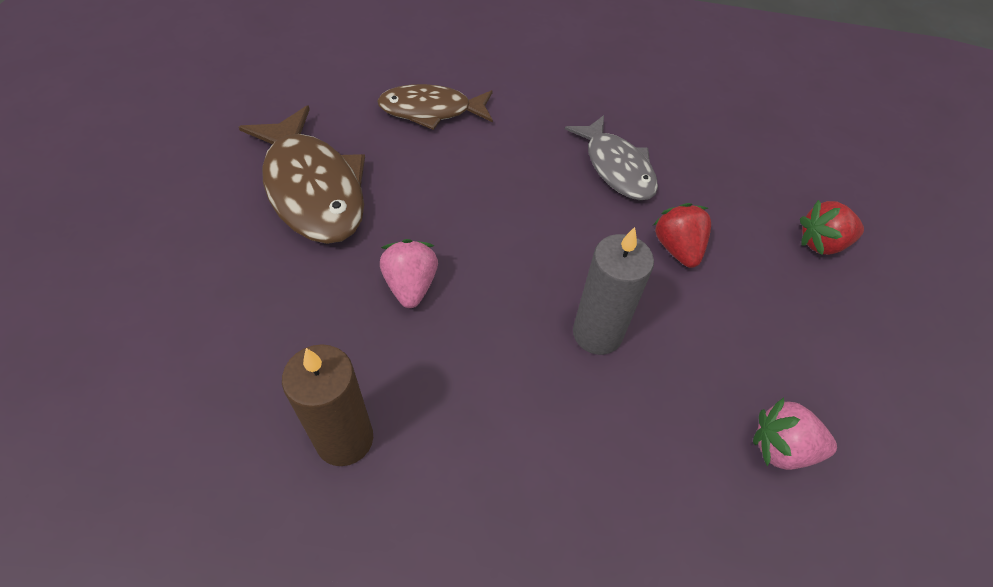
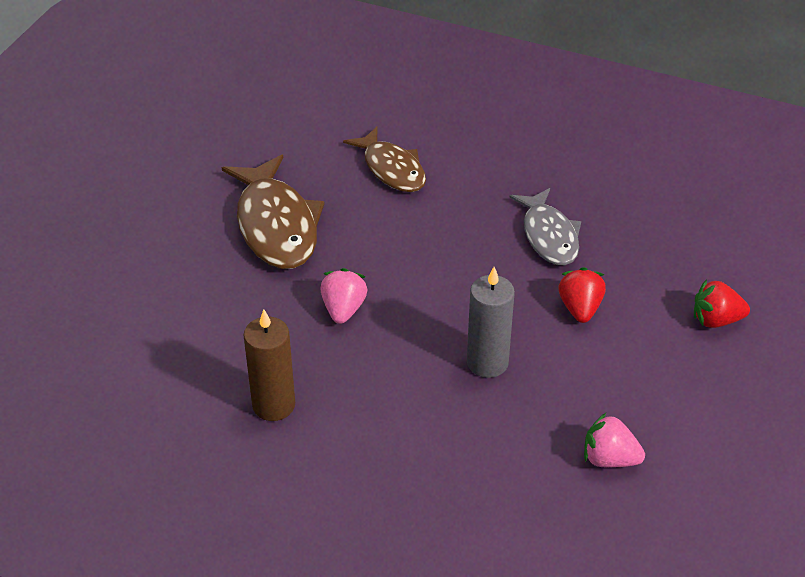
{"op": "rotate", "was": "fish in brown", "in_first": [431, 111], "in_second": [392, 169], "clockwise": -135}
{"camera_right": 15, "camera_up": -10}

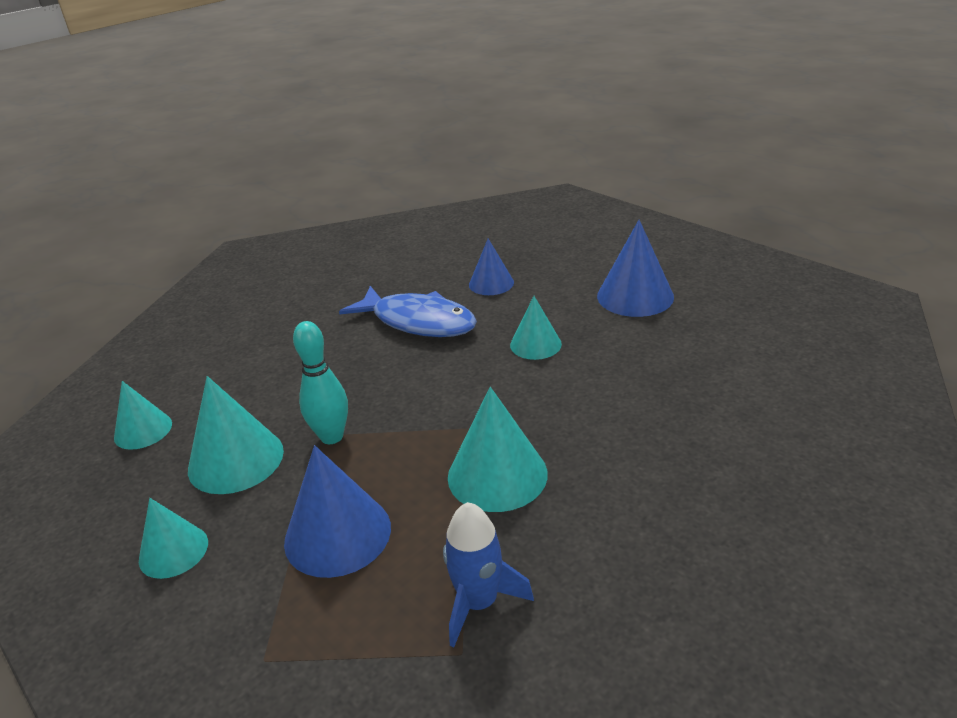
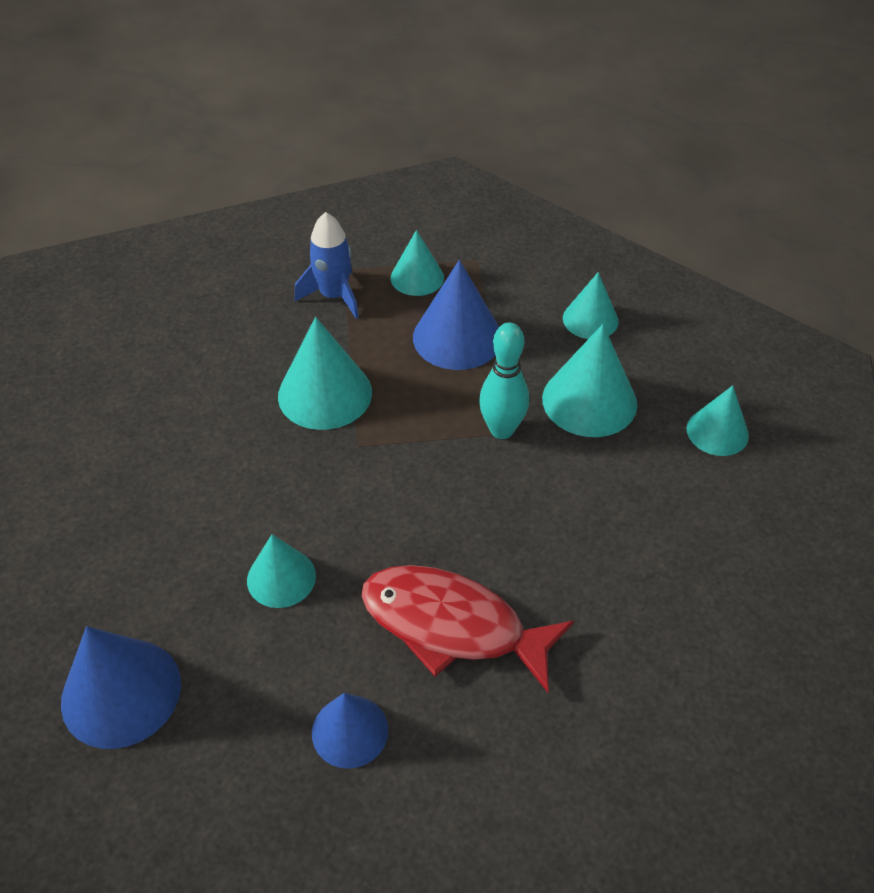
{"op": "recolor", "was": "fish in blue", "now": "fish in red", "in_first": [418, 322], "in_second": [452, 625]}
{"op": "insert", "now": "cone in turquoise", "in_second": [417, 277]}
{"camera_right": 170, "camera_up": 15}

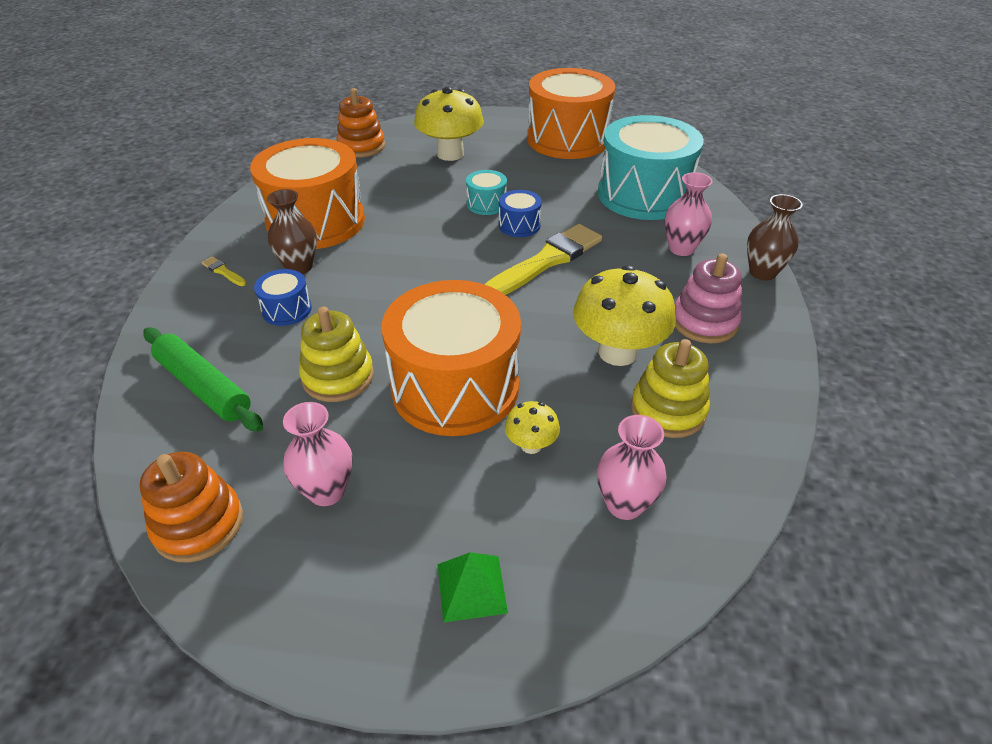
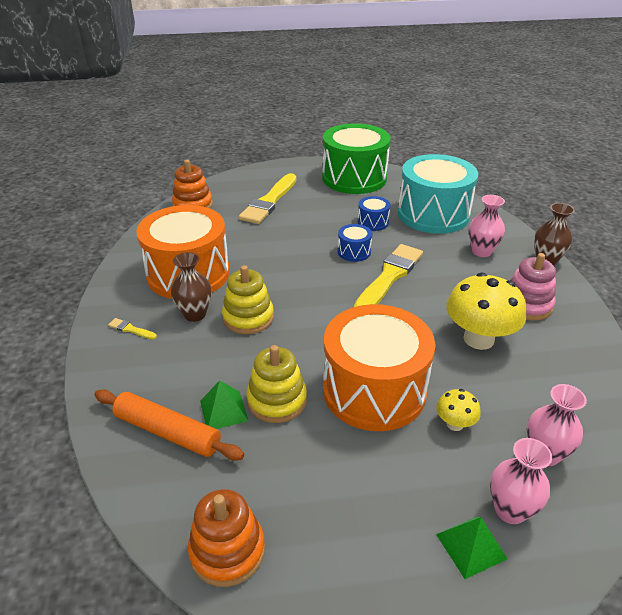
{"op": "recolor", "was": "rolling pin in green", "now": "rolling pin in orange", "in_first": [204, 387], "in_second": [168, 432]}
{"op": "insert", "now": "pyramid in green", "in_second": [224, 410]}
{"op": "move", "was": "stacking toy in yellow", "in_first": [668, 410], "in_second": [248, 317]}
{"op": "replace", "was": "mushroom in yellow", "now": "brush in yellow", "in_first": [450, 154], "in_second": [269, 201]}
{"op": "recolor", "was": "drum in orange", "now": "drum in green", "in_first": [567, 139], "in_second": [354, 178]}
{"op": "move", "was": "drum in blue", "in_first": [287, 310], "in_second": [373, 222]}
{"op": "move", "was": "vase in pink", "in_first": [327, 491], "in_second": [510, 510]}
{"op": "delete", "was": "drum in turquoise", "in_first": [486, 204]}
{"camera_right": -15, "camera_up": -5}

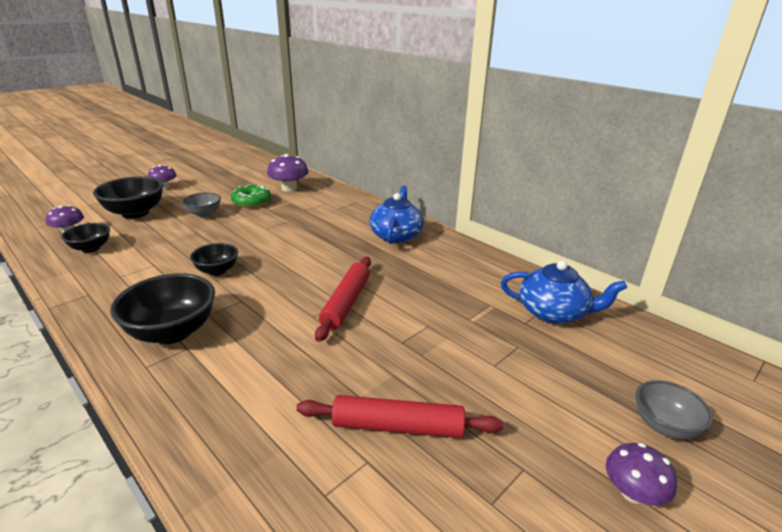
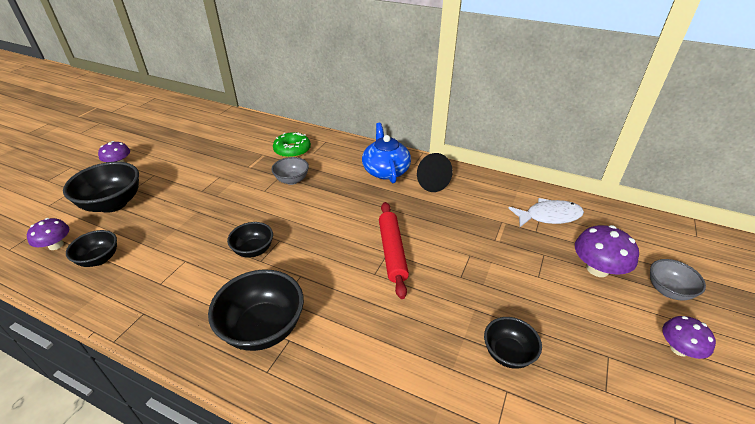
{"op": "move", "was": "bowl in grey", "in_first": [204, 214], "in_second": [292, 180]}
{"op": "move", "was": "donut in green", "in_first": [251, 202], "in_second": [292, 150]}
{"op": "insert", "now": "cone in black", "in_second": [430, 182]}
{"op": "replace", "was": "rolling pin in red", "now": "bowl in black", "in_first": [398, 426], "in_second": [508, 353]}
{"op": "replace", "was": "teapot in blue", "now": "fish in white", "in_first": [553, 312], "in_second": [549, 216]}
{"op": "move", "was": "mushroom in purple", "in_first": [289, 188], "in_second": [597, 269]}
{"camera_right": -20, "camera_up": 10}

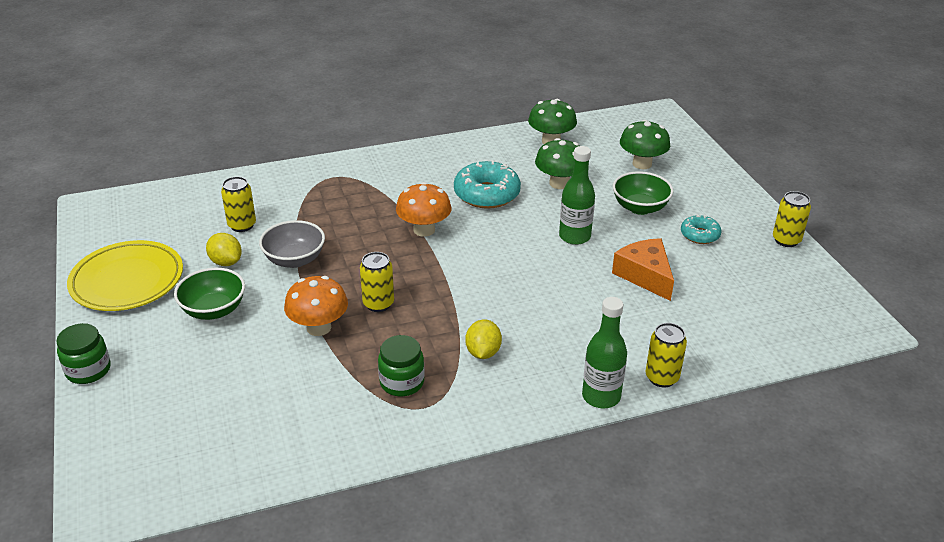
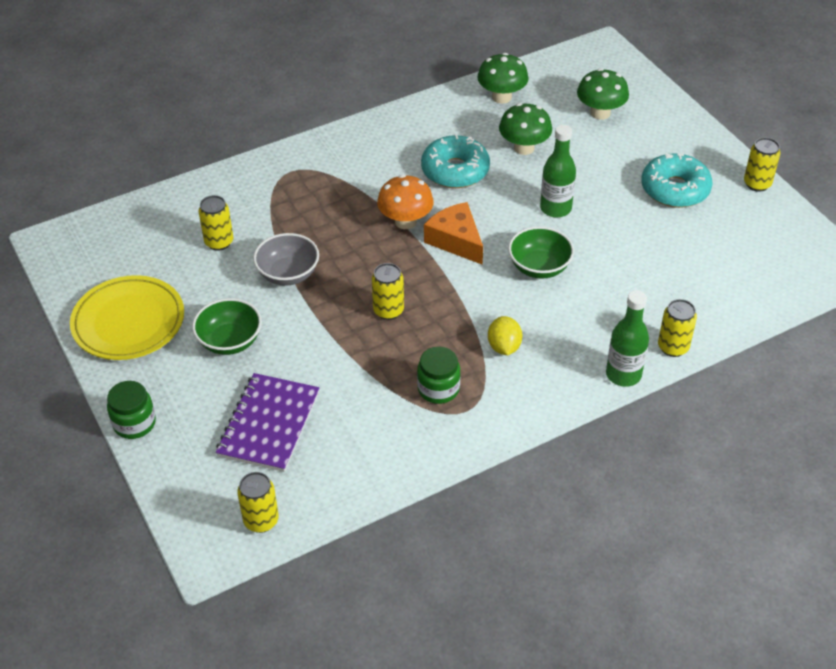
{"op": "insert", "now": "notebook in purple", "in_second": [269, 424]}
{"op": "insert", "now": "can in yellow", "in_second": [261, 520]}
{"op": "move", "was": "cheese in orange", "in_first": [645, 275], "in_second": [456, 240]}
{"op": "move", "was": "bowl in green", "in_first": [640, 207], "in_second": [539, 267]}
{"op": "resize", "was": "donut in turquoise", "in_first": [700, 235], "in_second": [675, 189], "ratio": 1.77}
{"op": "delete", "was": "lemon in yellow", "in_first": [226, 262]}
{"op": "delete", "was": "mushroom in orange", "in_first": [319, 327]}
{"camera_right": -10, "camera_up": 10}

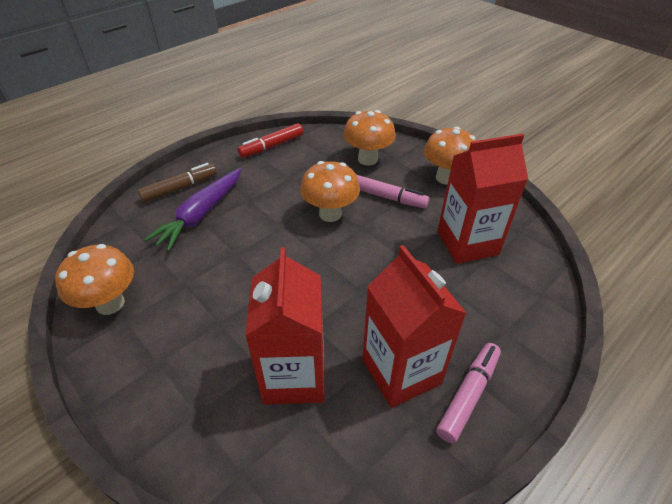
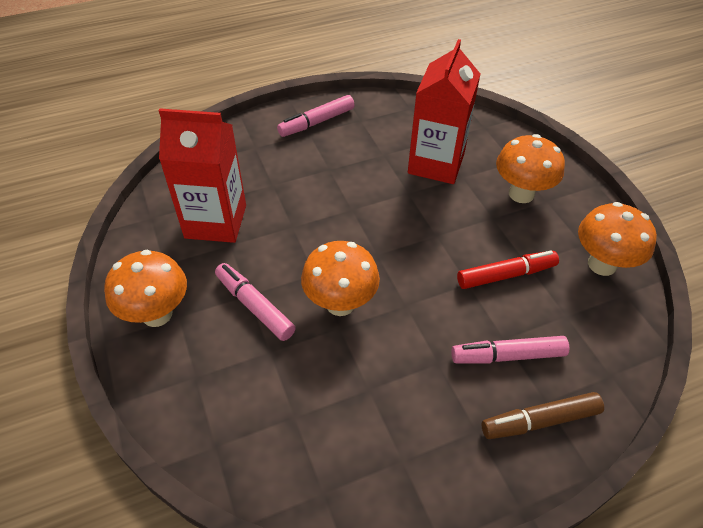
{"op": "replace", "was": "carrot in purple", "now": "marker in pink", "in_first": [201, 214], "in_second": [507, 356]}
{"op": "move", "was": "marker in red", "in_first": [271, 146], "in_second": [506, 275]}
{"op": "move", "was": "mushroom in orange", "in_first": [367, 159], "in_second": [521, 194]}
{"op": "delete", "was": "carton in red", "in_first": [401, 371]}
{"camera_right": -160, "camera_up": 5}

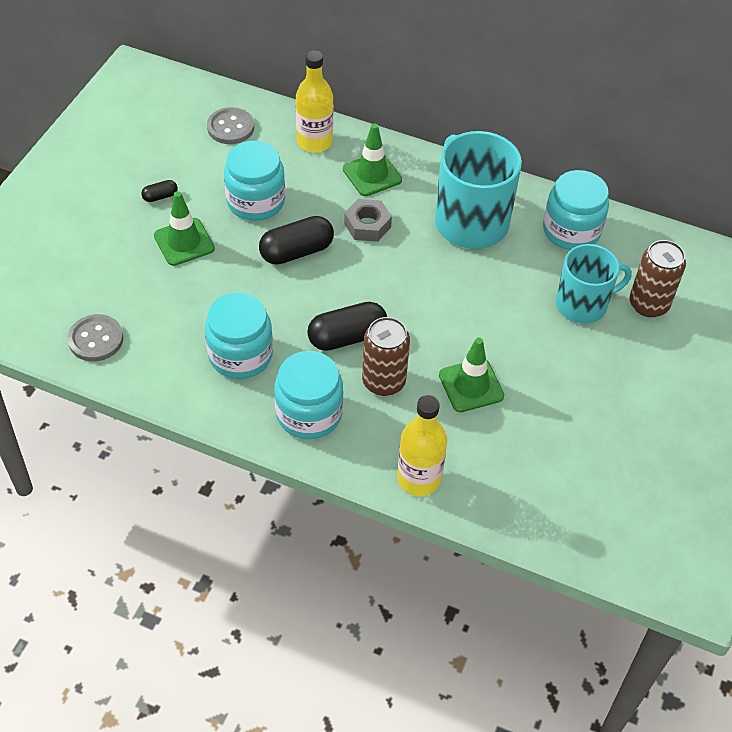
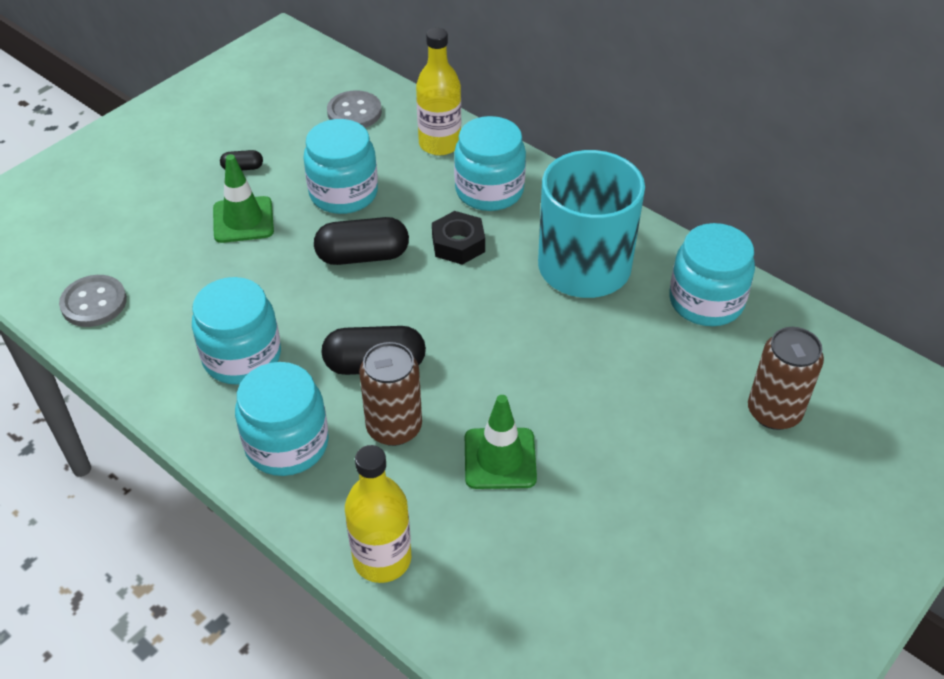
{"op": "recolor", "was": "nut in grey", "now": "nut in black", "in_first": [367, 225], "in_second": [458, 244]}
{"op": "replace", "was": "traffic cone in green", "now": "jar in turquoise", "in_first": [372, 174], "in_second": [489, 190]}
{"op": "delete", "was": "mug in turquoise", "in_first": [582, 304]}
{"camera_right": 20, "camera_up": -5}

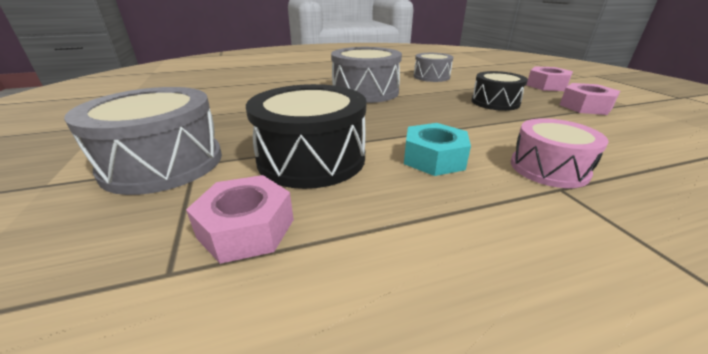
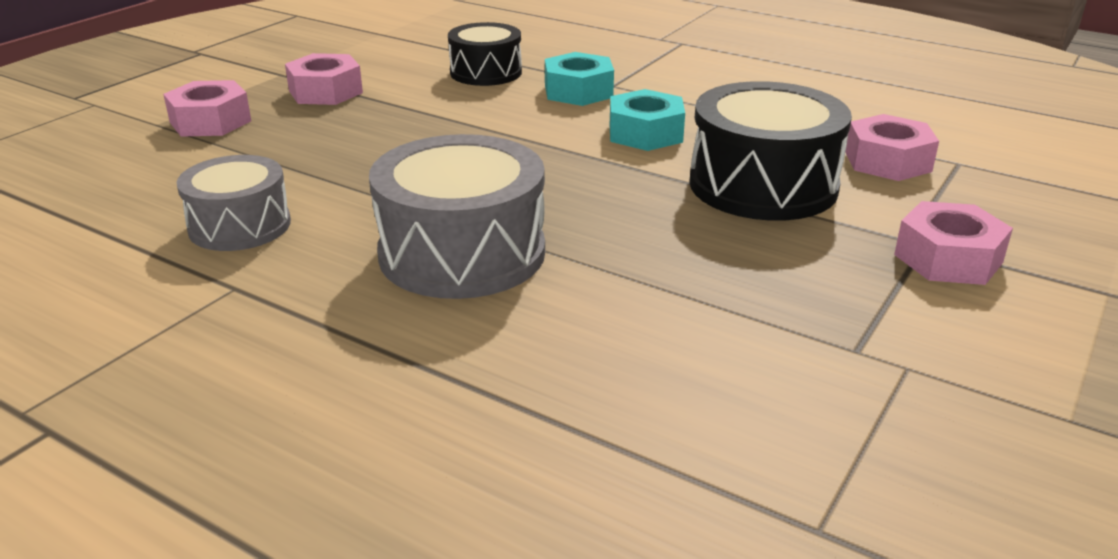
{"op": "move", "was": "drum in black", "in_first": [495, 102], "in_second": [486, 72]}
{"op": "replace", "was": "drum in pink", "now": "nut in turquoise", "in_first": [548, 168], "in_second": [578, 91]}
{"op": "replace", "was": "drum in grey", "now": "nut in pink", "in_first": [163, 163], "in_second": [948, 258]}
{"camera_right": -130, "camera_up": 0}

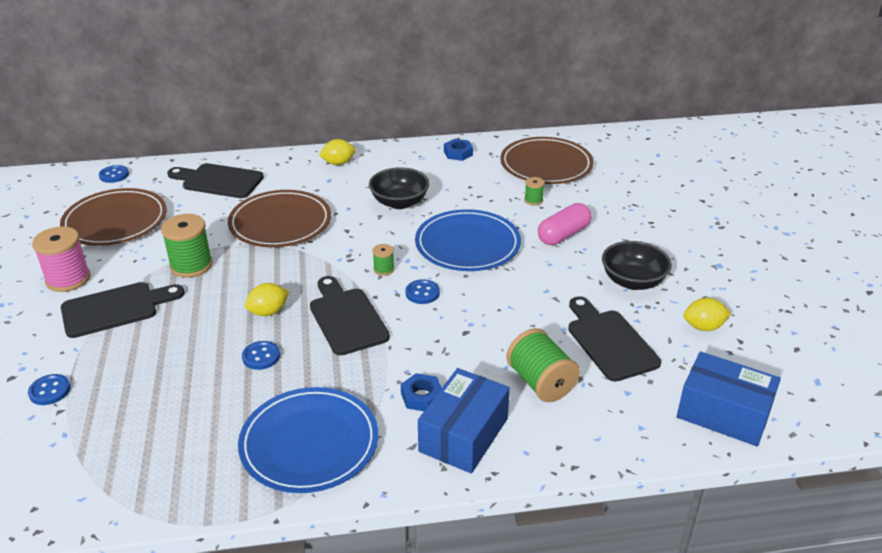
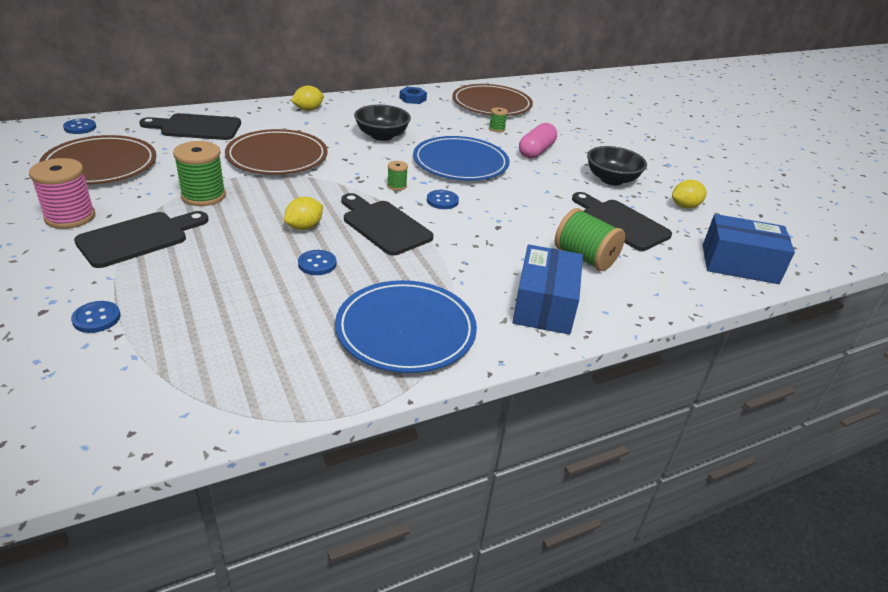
{"op": "delete", "was": "nut in blue", "in_first": [421, 396]}
{"camera_right": -20, "camera_up": 0}

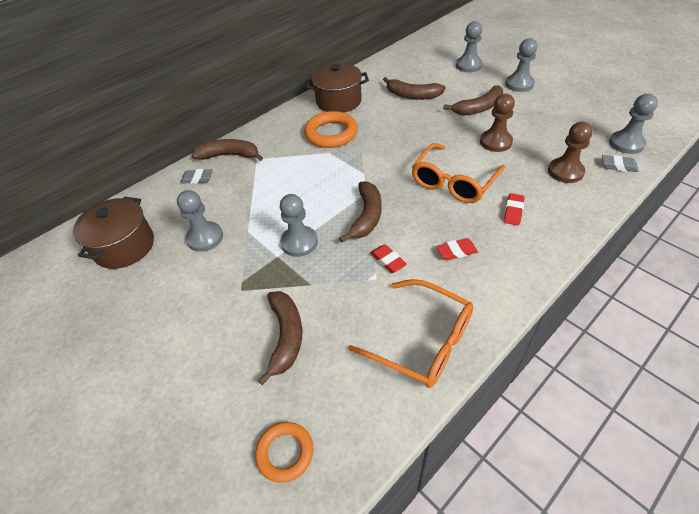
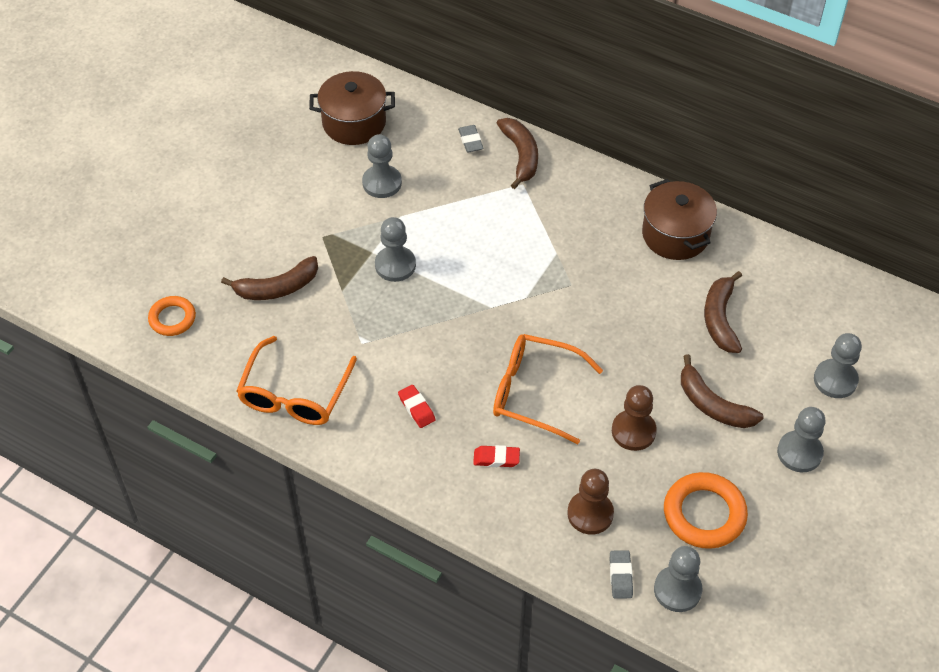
{"op": "move", "was": "ring in orange", "in_first": [331, 133], "in_second": [704, 514]}
{"op": "delete", "was": "banana in brown", "in_first": [366, 216]}
{"op": "delete", "was": "eraser in red", "in_first": [388, 261]}
{"camera_right": 70, "camera_up": 5}

